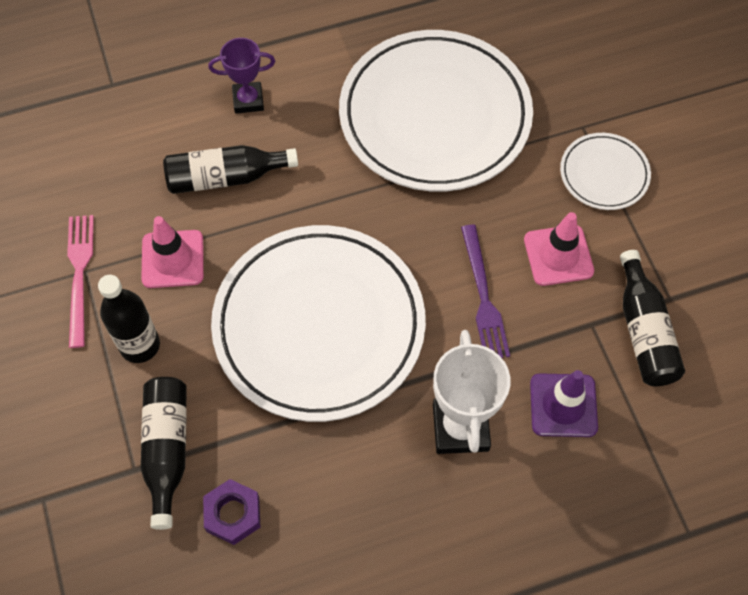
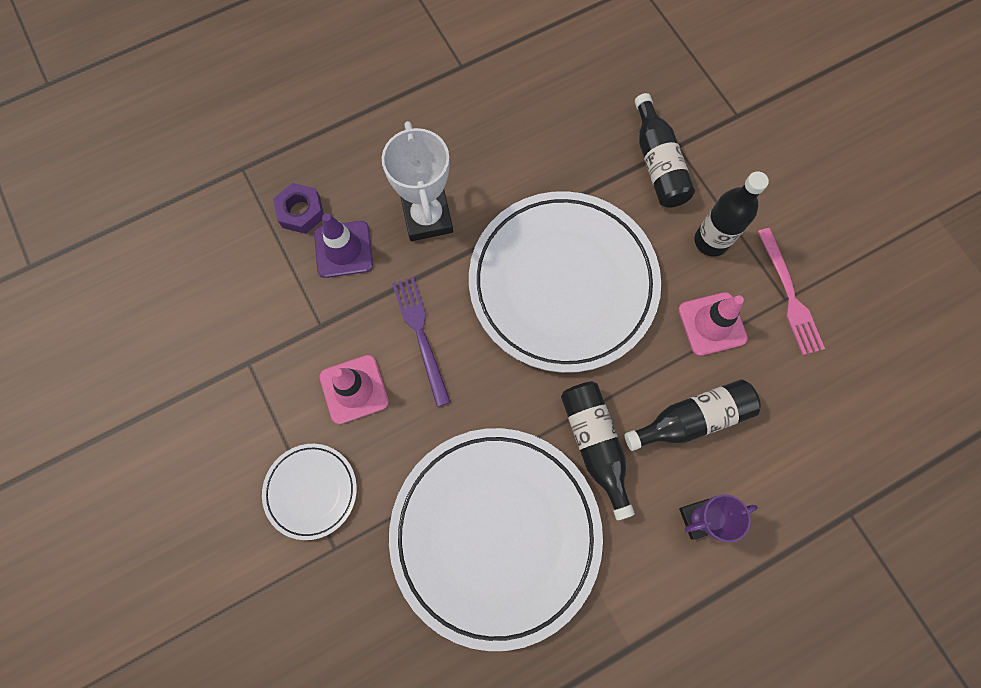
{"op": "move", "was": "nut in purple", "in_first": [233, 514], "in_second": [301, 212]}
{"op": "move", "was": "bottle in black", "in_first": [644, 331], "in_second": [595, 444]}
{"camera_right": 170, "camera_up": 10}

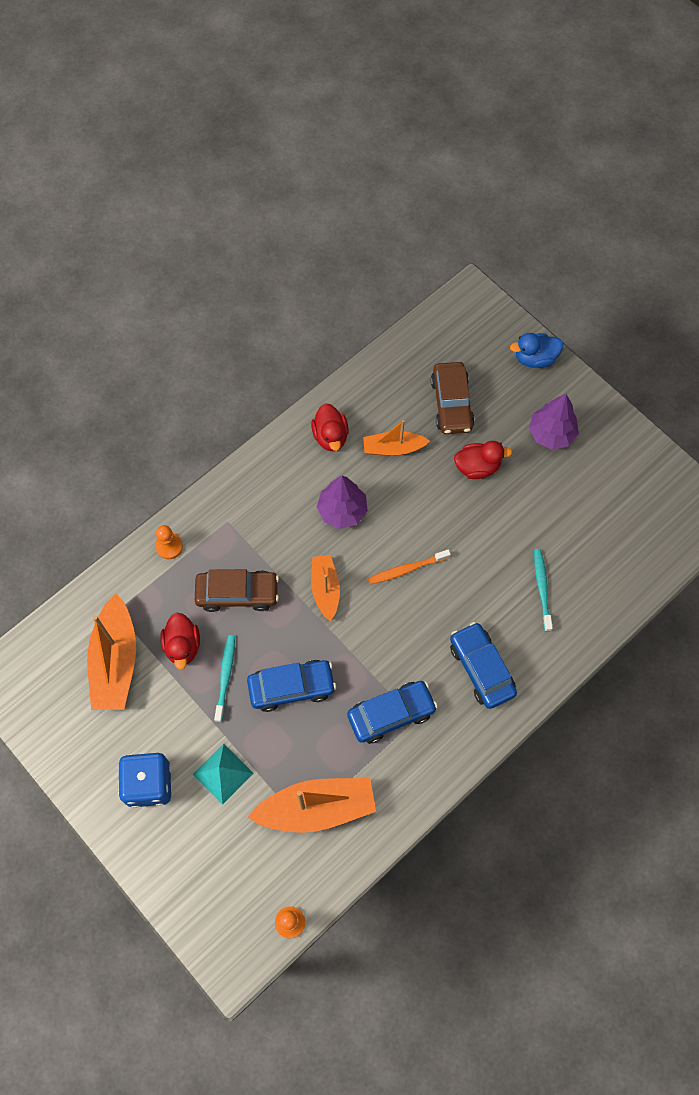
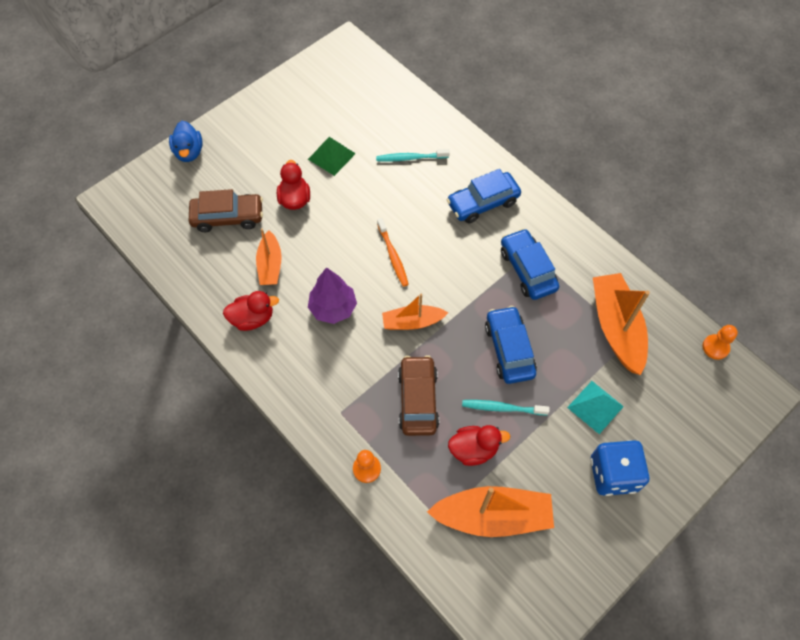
{"op": "insert", "now": "pyramid in green", "in_second": [331, 156]}
{"op": "delete", "was": "tree in purple", "in_first": [551, 434]}
{"camera_right": -90, "camera_up": -5}

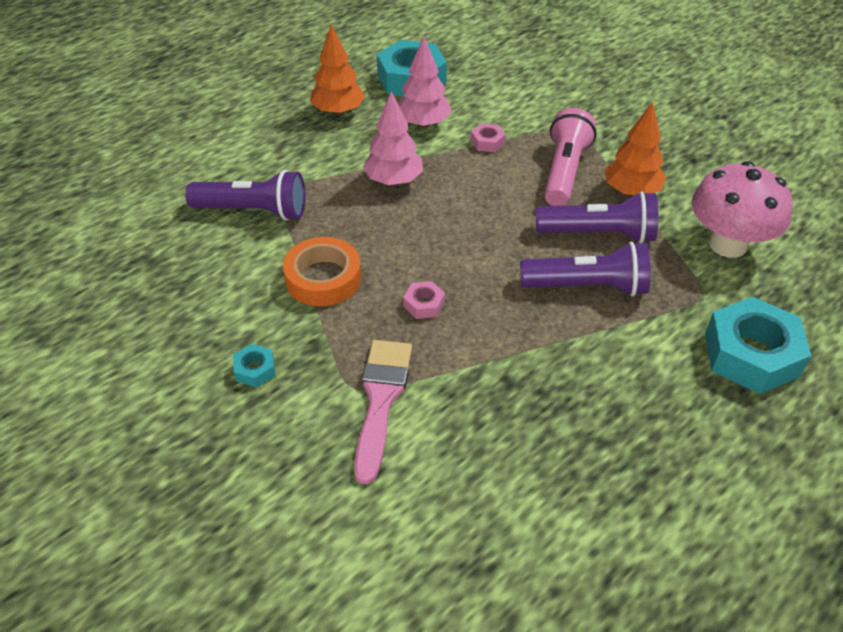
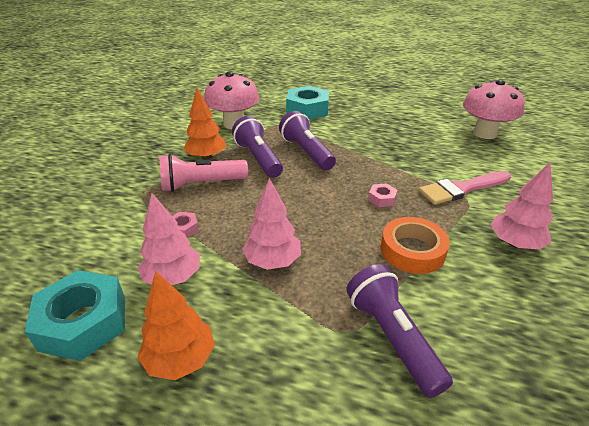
{"op": "insert", "now": "mushroom in pink", "in_second": [484, 133]}
{"op": "replace", "was": "nut in turquoise", "now": "tree in pink", "in_first": [255, 370], "in_second": [514, 243]}
{"camera_right": -120, "camera_up": -10}

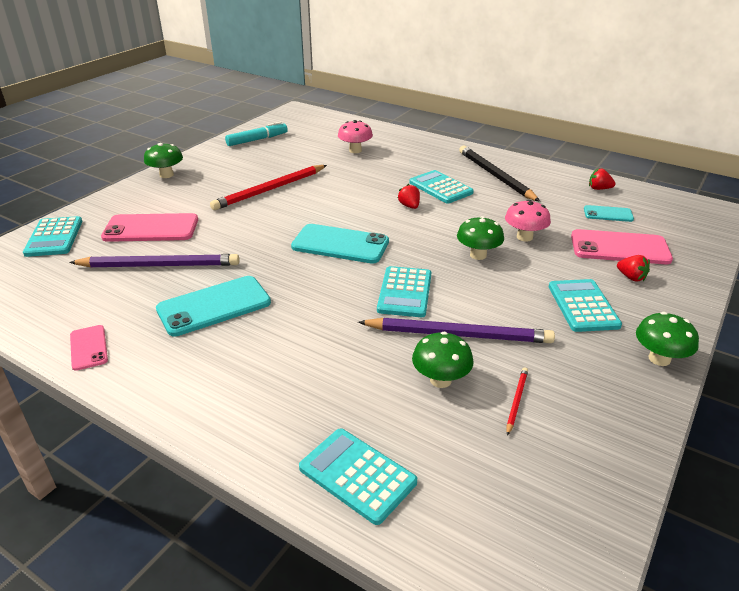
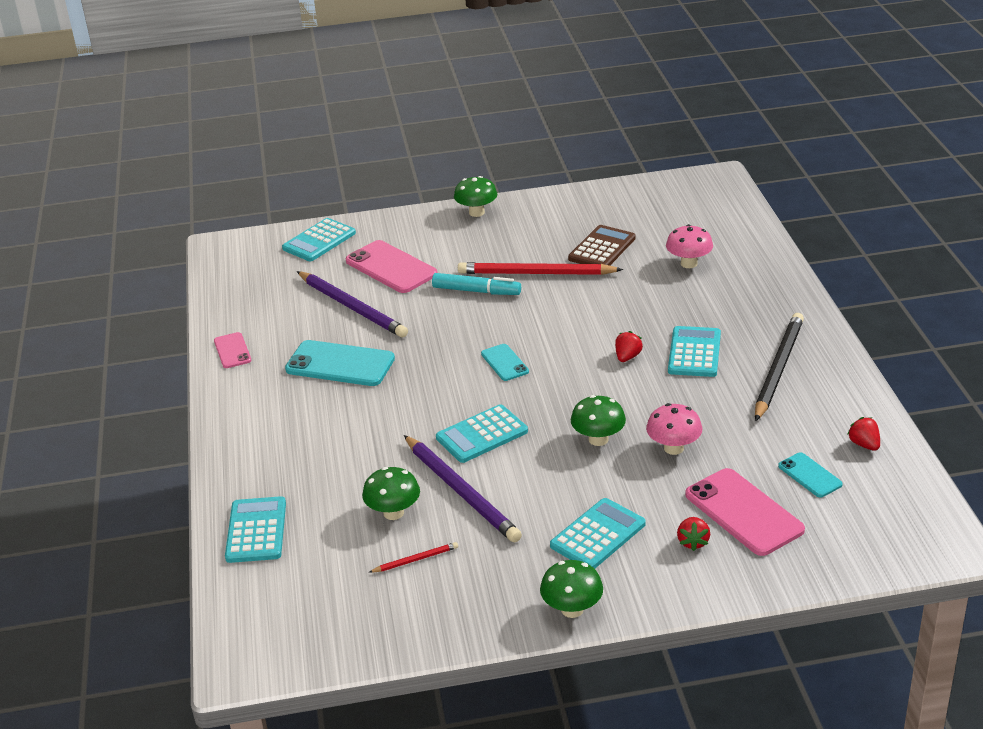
{"op": "rotate", "was": "phone in pink", "in_first": [89, 347], "in_second": [232, 351], "clockwise": -45}
{"op": "move", "was": "marker in turquoise", "in_first": [257, 140], "in_second": [476, 291]}
{"op": "resize", "was": "phone in turquoise", "in_first": [340, 244], "in_second": [504, 363], "ratio": 0.54}
{"op": "insert", "now": "calculator in brown", "in_second": [602, 248]}
{"camera_right": 50, "camera_up": 0}

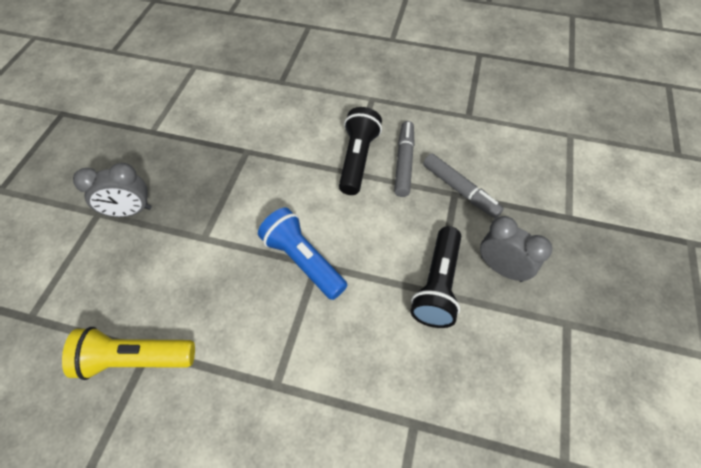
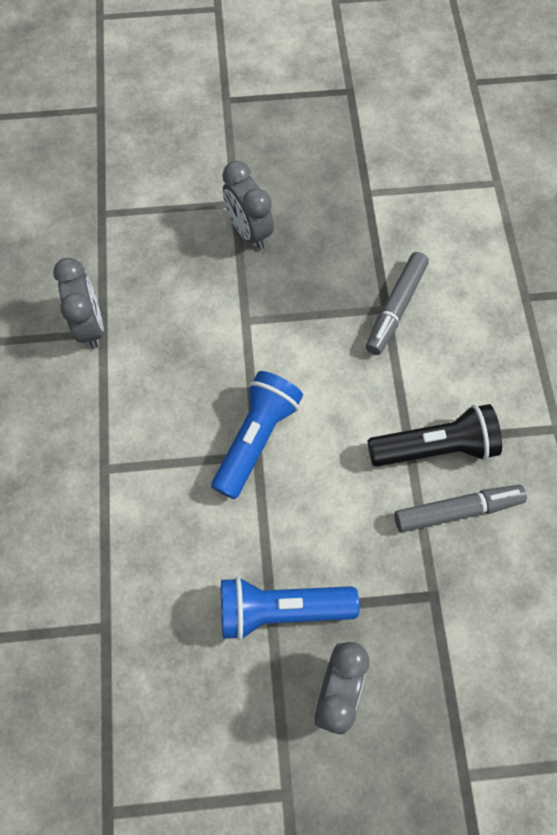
{"op": "replace", "was": "flashlight in yellow", "now": "clock in grey", "in_first": [135, 359], "in_second": [90, 326]}
{"op": "recolor", "was": "flashlight in black", "now": "flashlight in blue", "in_first": [437, 285], "in_second": [281, 609]}
{"op": "move", "was": "marker in grey", "in_first": [460, 190], "in_second": [395, 308]}
{"camera_right": 70, "camera_up": 10}

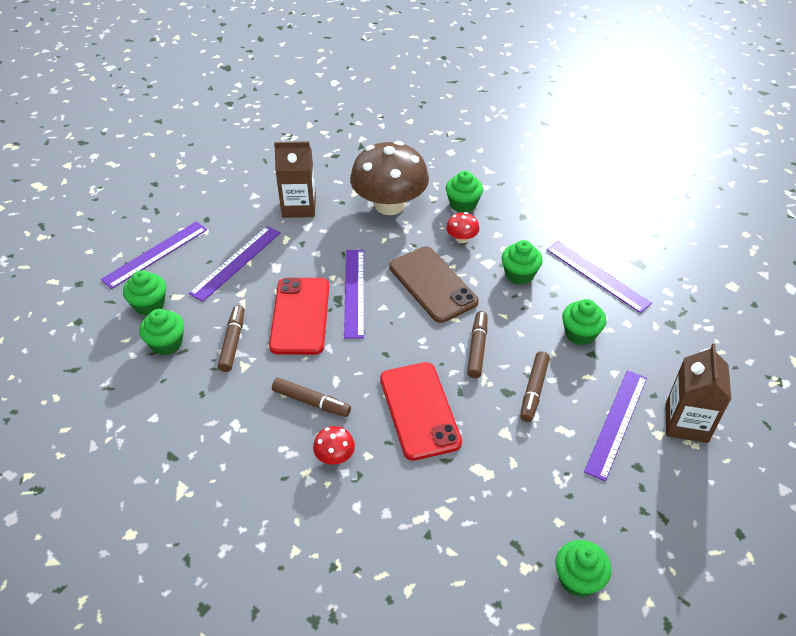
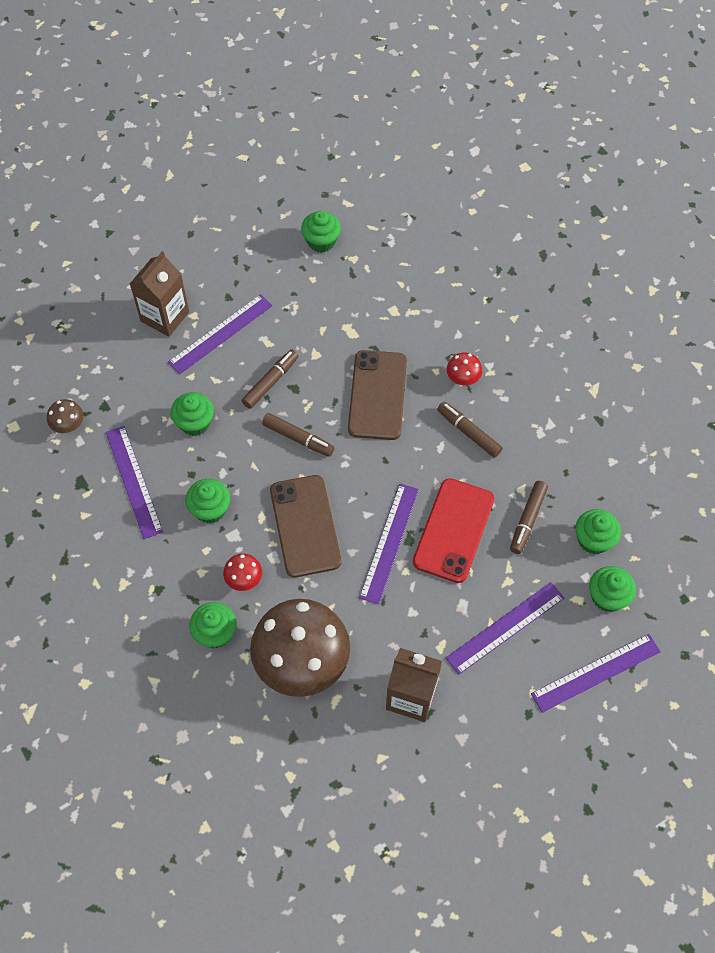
{"op": "insert", "now": "mushroom in brown", "in_second": [68, 425]}
{"op": "rotate", "was": "marker in brown", "in_first": [477, 348], "in_second": [298, 438], "clockwise": -90}
{"op": "recolor", "was": "phone in red", "now": "phone in brown", "in_first": [419, 410], "in_second": [377, 395]}
{"camera_right": -160, "camera_up": 15}

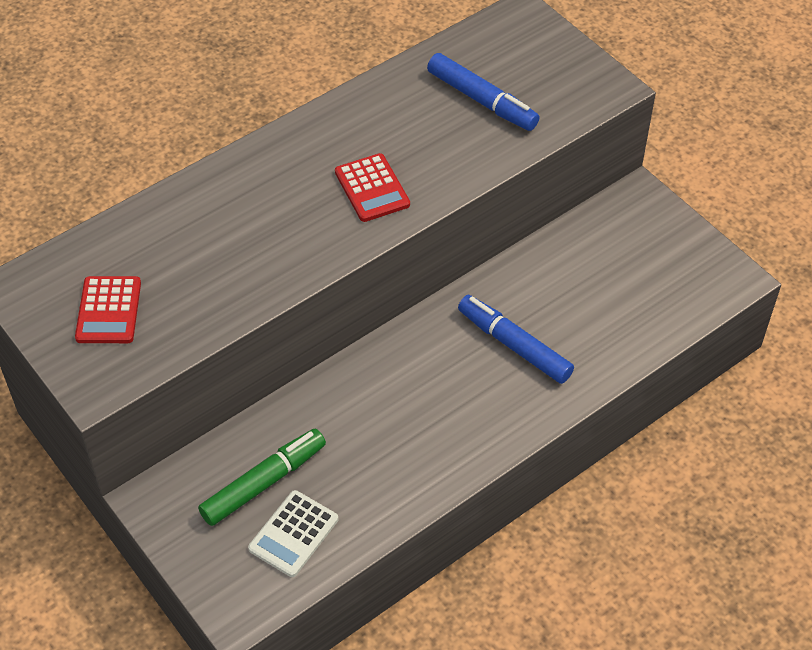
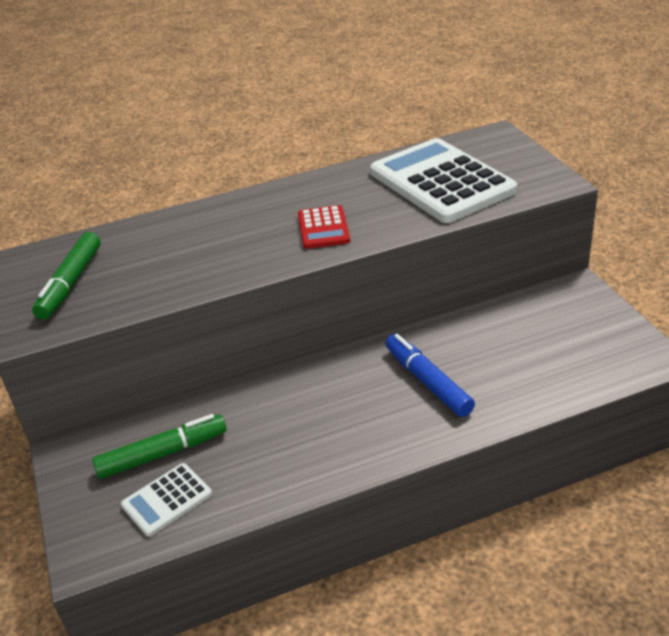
{"op": "replace", "was": "calculator in red", "now": "marker in green", "in_first": [109, 310], "in_second": [70, 283]}
{"op": "replace", "was": "marker in blue", "now": "calculator in white", "in_first": [482, 100], "in_second": [441, 182]}
{"camera_right": 20, "camera_up": -15}

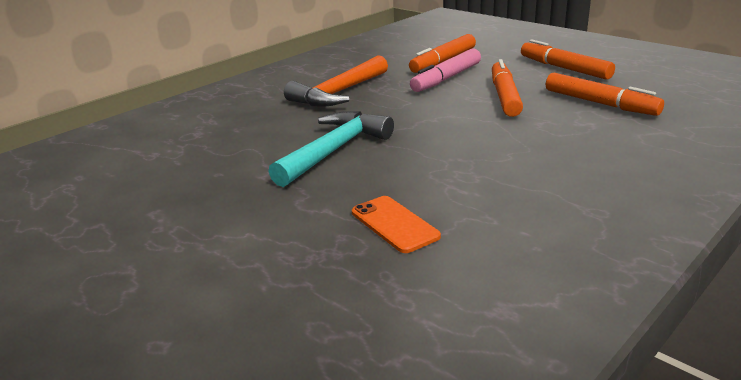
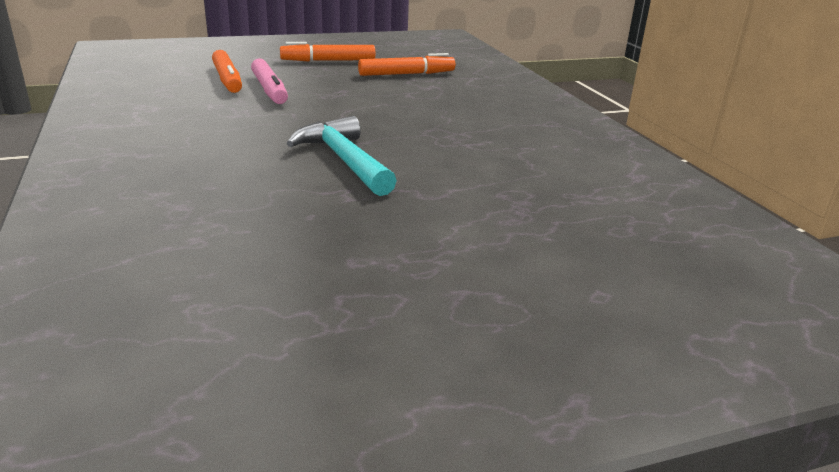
{"op": "delete", "was": "hammer in orange", "in_first": [339, 93]}
{"op": "delete", "was": "phone in orange", "in_first": [394, 224]}
{"op": "delete", "was": "marker in orange", "in_first": [505, 96]}
{"camera_right": -65, "camera_up": 0}

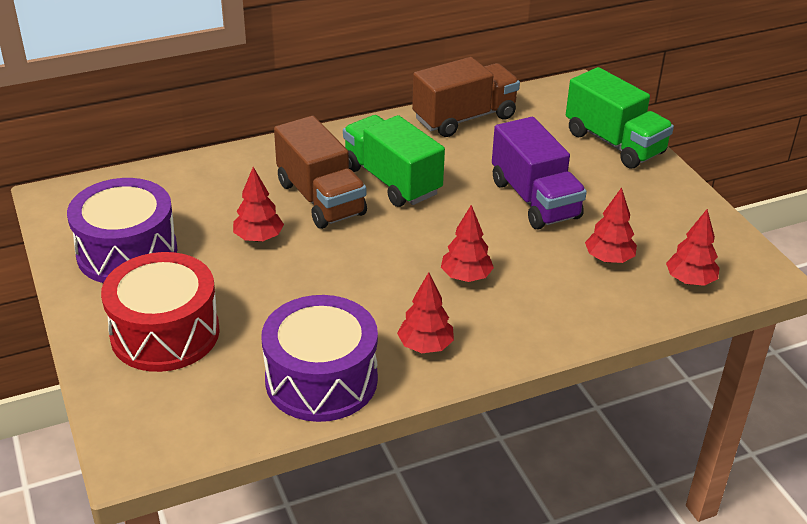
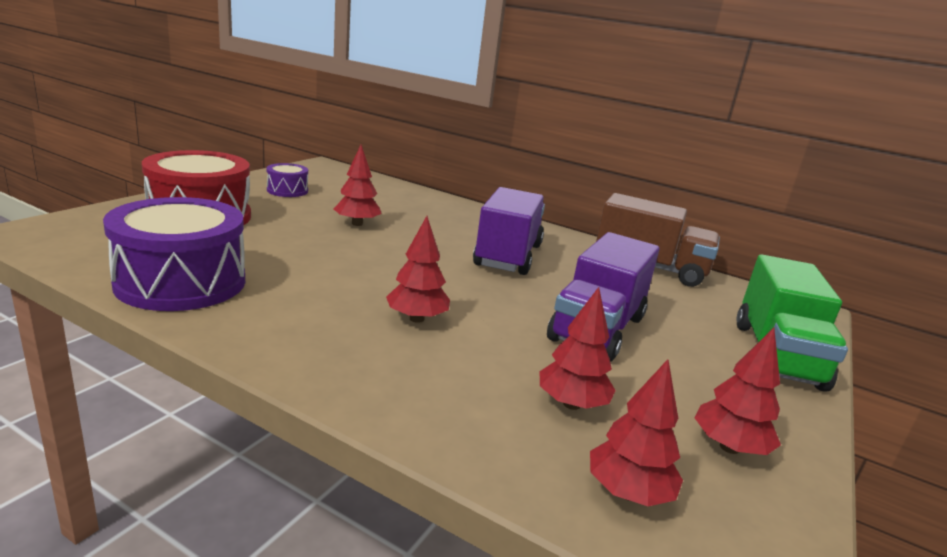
{"op": "resize", "was": "drum in purple", "in_first": [127, 252], "in_second": [287, 190], "ratio": 0.49}
{"op": "recolor", "was": "truck in green", "now": "truck in purple", "in_first": [391, 180], "in_second": [508, 256]}
{"op": "move", "was": "tree in red", "in_first": [425, 346], "in_second": [729, 447]}
{"op": "delete", "was": "truck in brown", "in_first": [320, 199]}
{"camera_right": 50, "camera_up": -15}

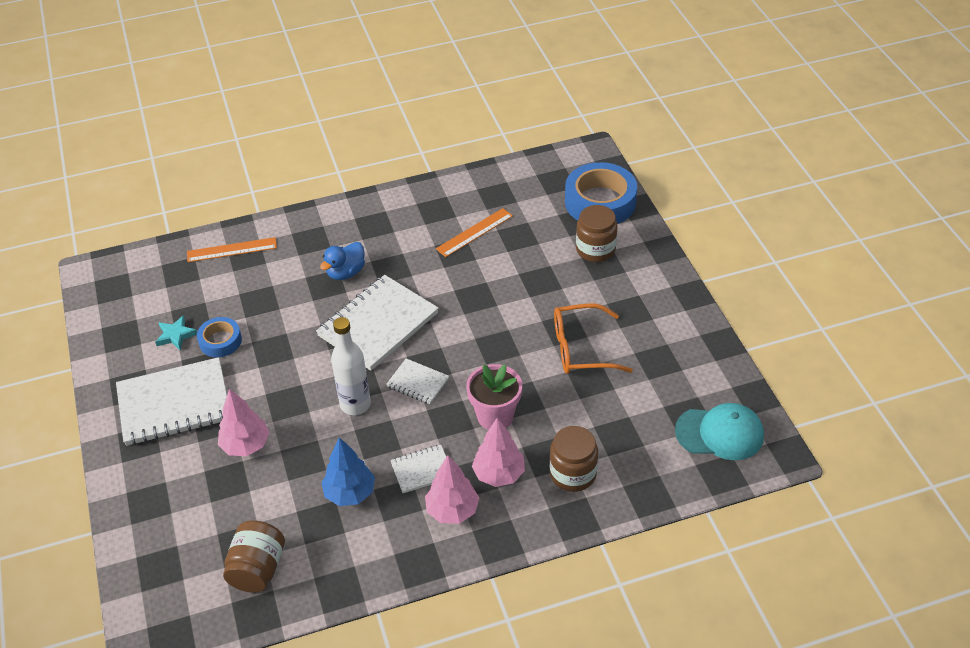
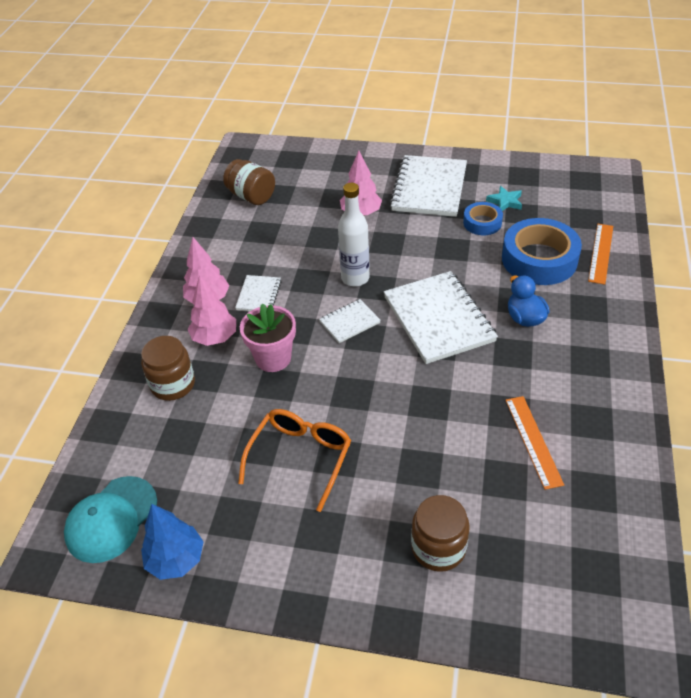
{"op": "move", "was": "tree in blue", "in_first": [350, 493], "in_second": [176, 559]}
{"op": "move", "was": "tape in blue", "in_first": [600, 202], "in_second": [539, 259]}
{"camera_right": 120, "camera_up": 0}

